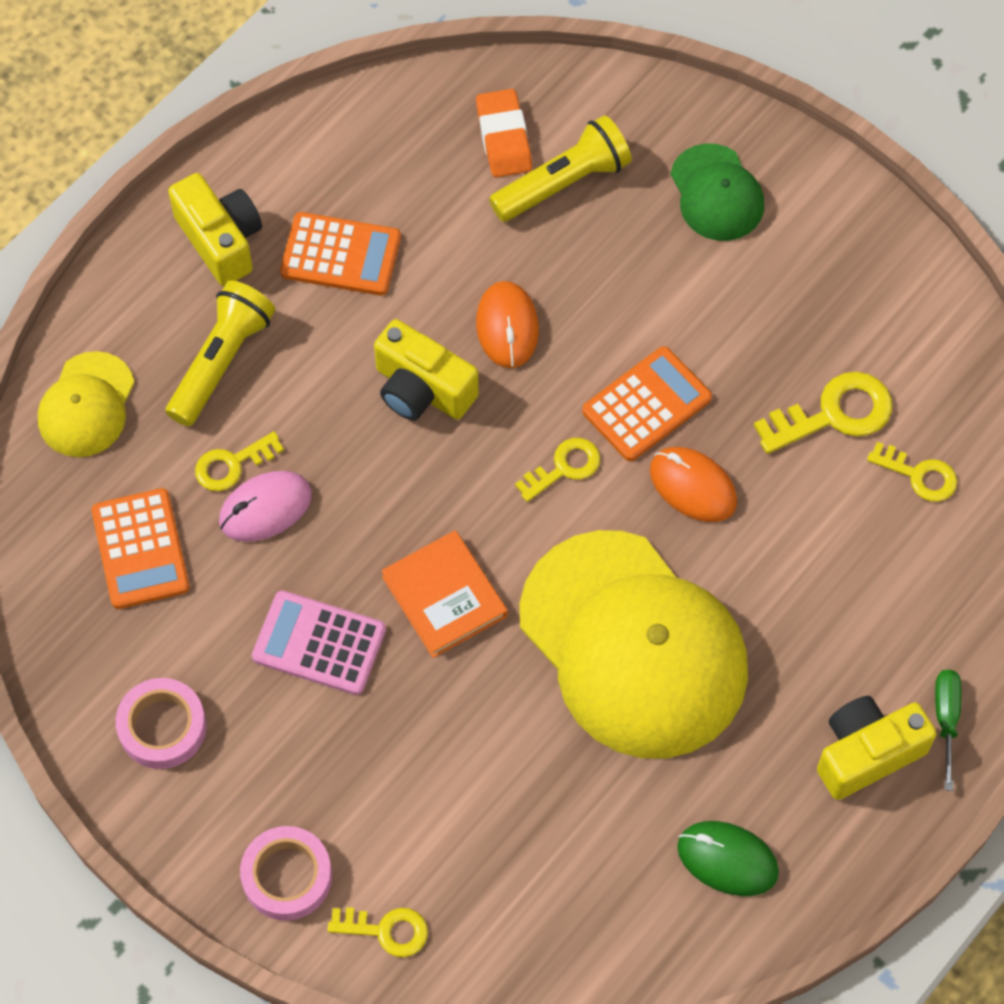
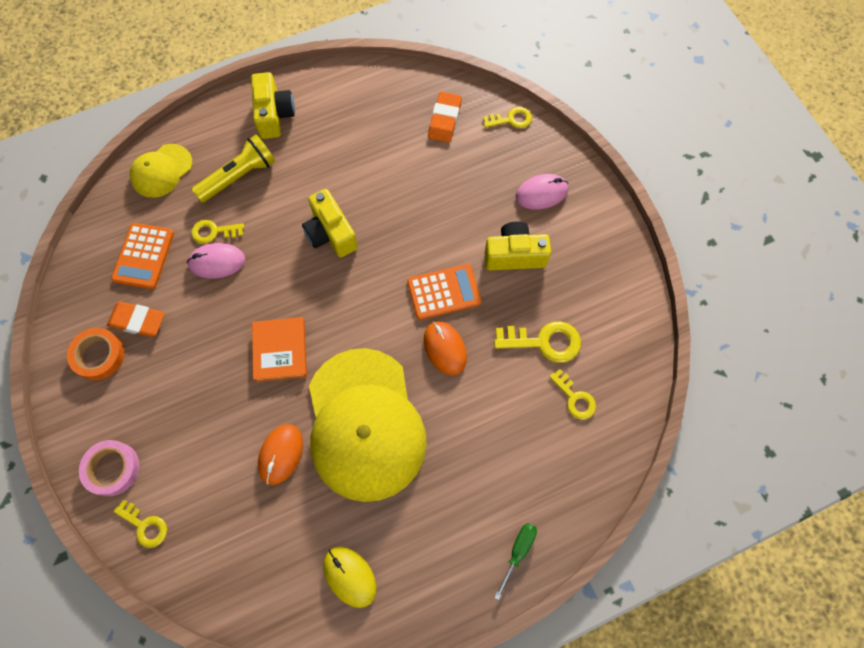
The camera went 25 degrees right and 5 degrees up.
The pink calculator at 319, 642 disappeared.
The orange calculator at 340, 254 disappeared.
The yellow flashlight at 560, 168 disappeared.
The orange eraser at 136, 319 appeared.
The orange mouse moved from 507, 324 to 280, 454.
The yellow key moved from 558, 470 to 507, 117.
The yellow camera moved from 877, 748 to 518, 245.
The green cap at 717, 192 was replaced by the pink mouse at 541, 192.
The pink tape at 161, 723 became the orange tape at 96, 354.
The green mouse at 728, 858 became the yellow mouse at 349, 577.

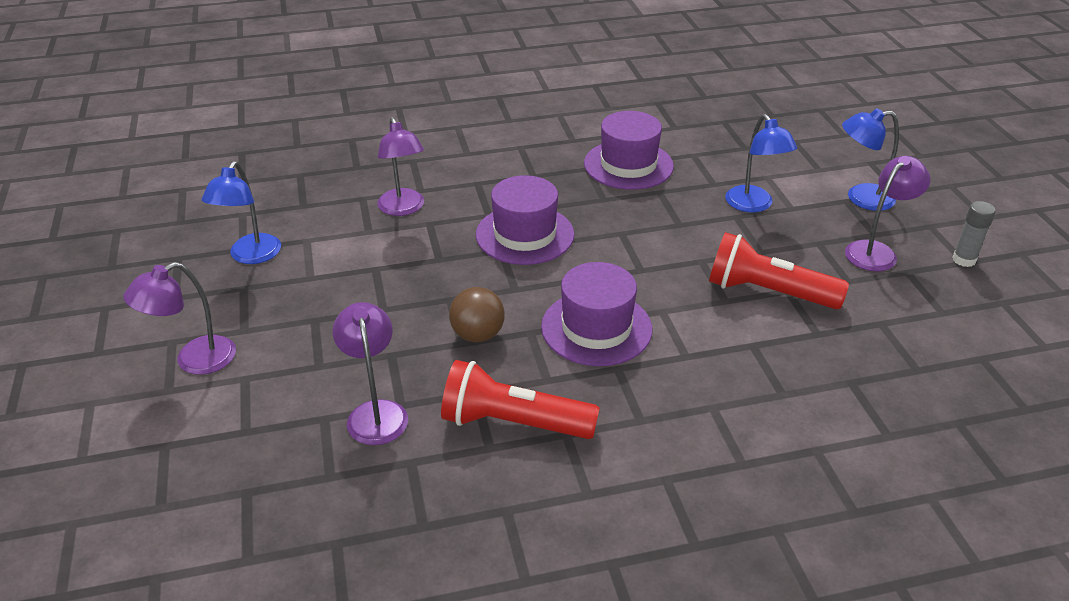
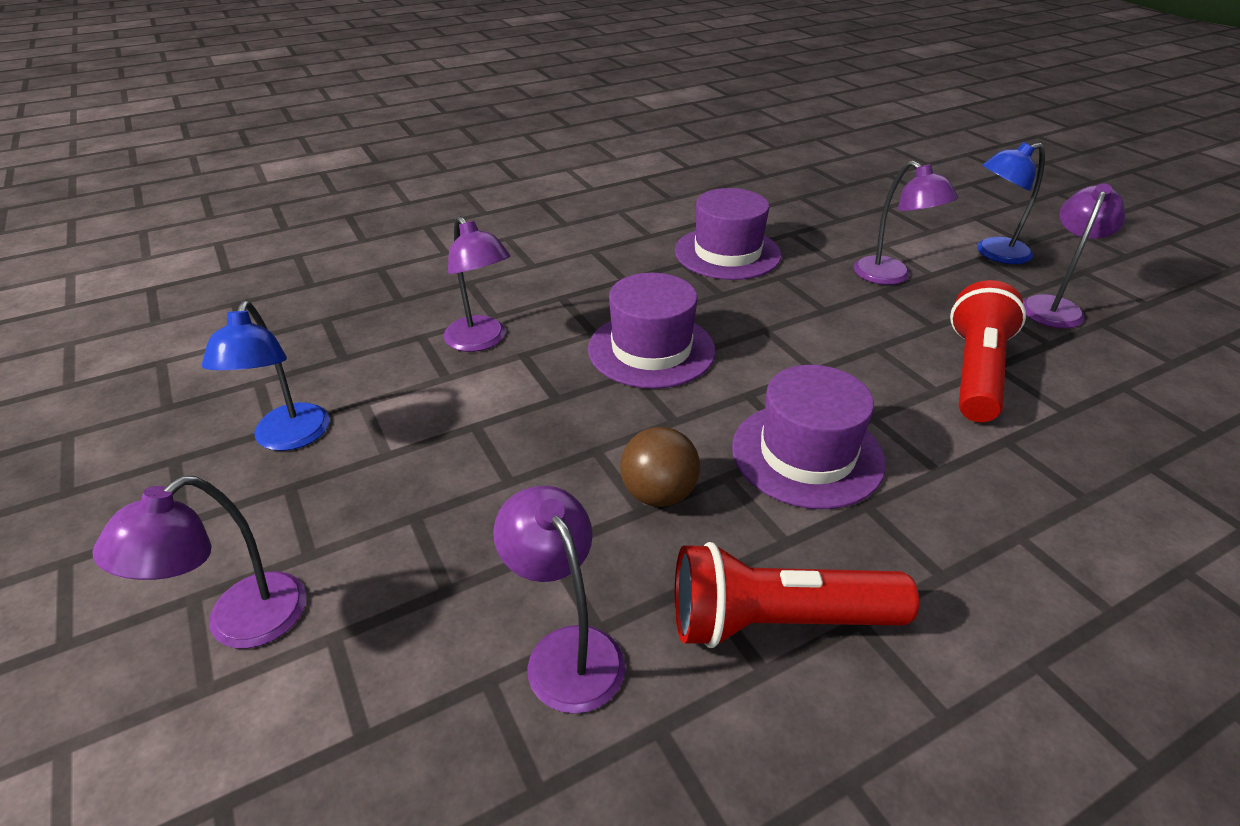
The camera went 15 degrees left and 0 degrees up.
The grey glue stick at 974, 234 disappeared.
The blue lamp at 761, 163 became the purple lamp at 906, 223.
The red flashlight at 779, 270 turned 105 degrees clockwise.

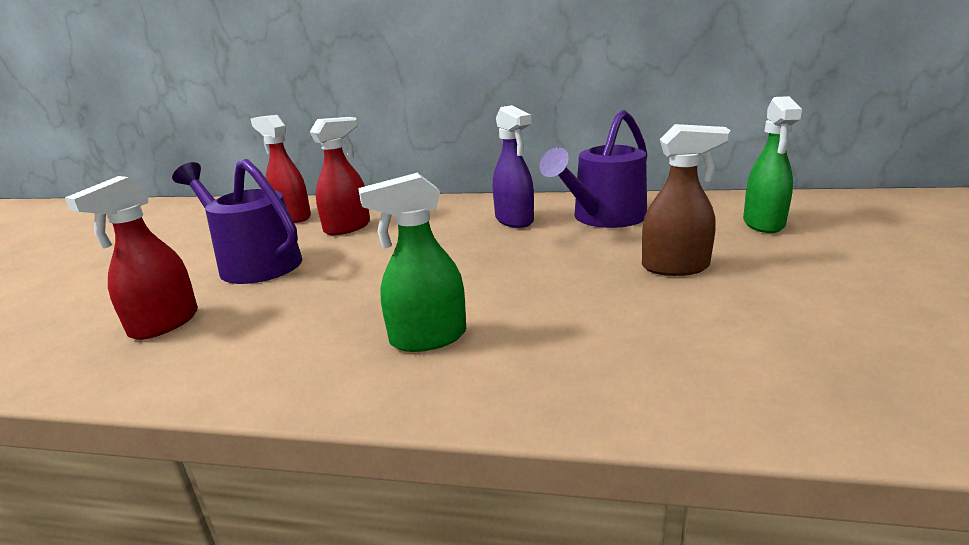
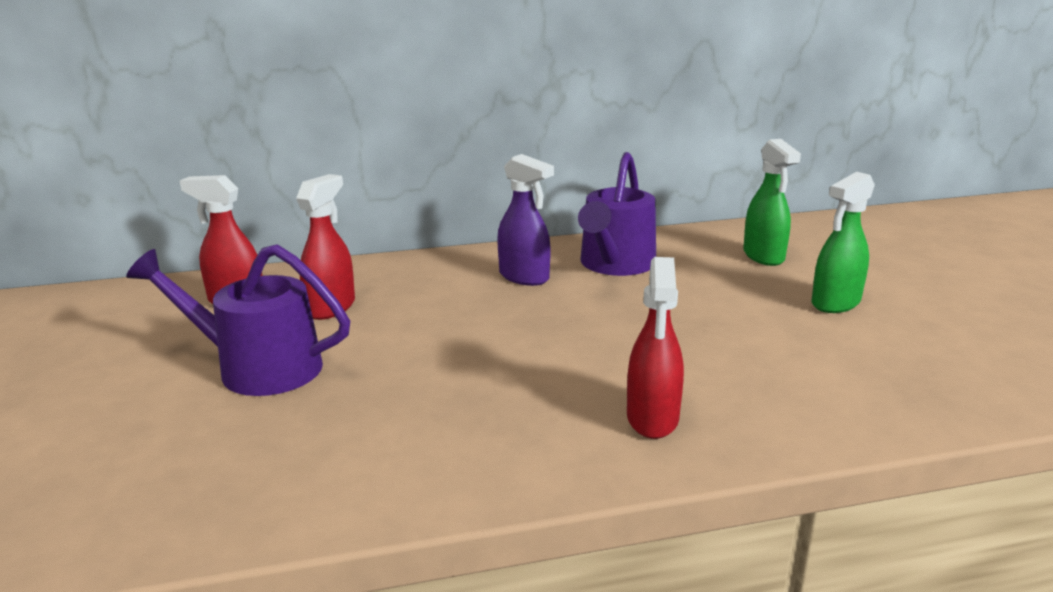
The camera went 25 degrees left and 0 degrees up.
The brown spray bottle at 686, 200 disappeared.
The red spray bottle moved from 131, 258 to 655, 348.
The green spray bottle moved from 412, 262 to 843, 242.

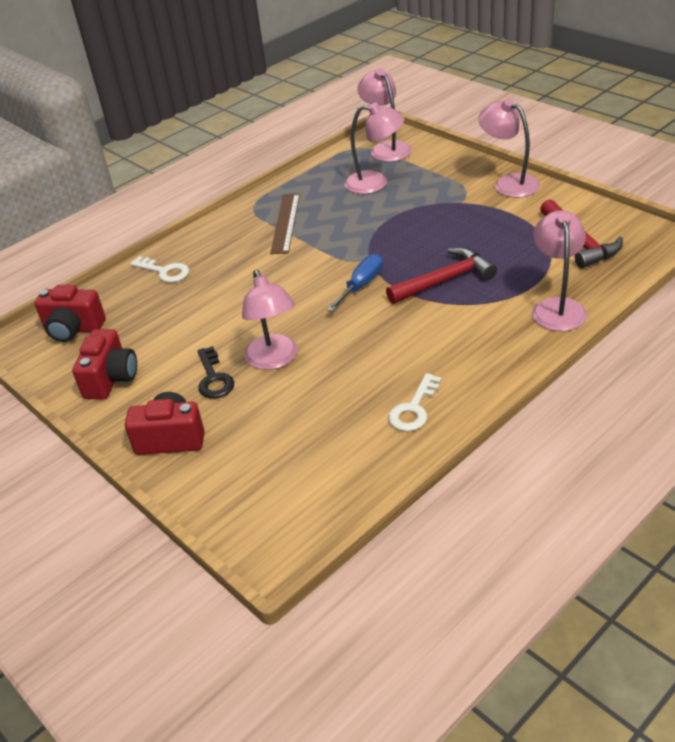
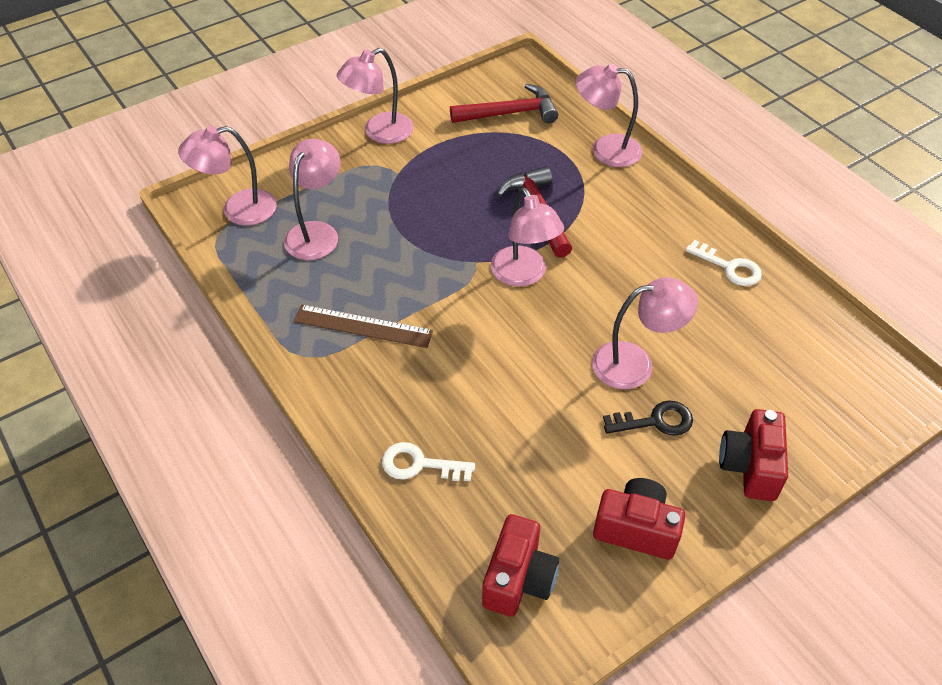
The camera went 85 degrees left and 10 degrees up.
The blue screwdriver at 355, 283 was replaced by the pink lamp at 527, 237.
The white key at 159, 269 turned 120 degrees counterclockwise.

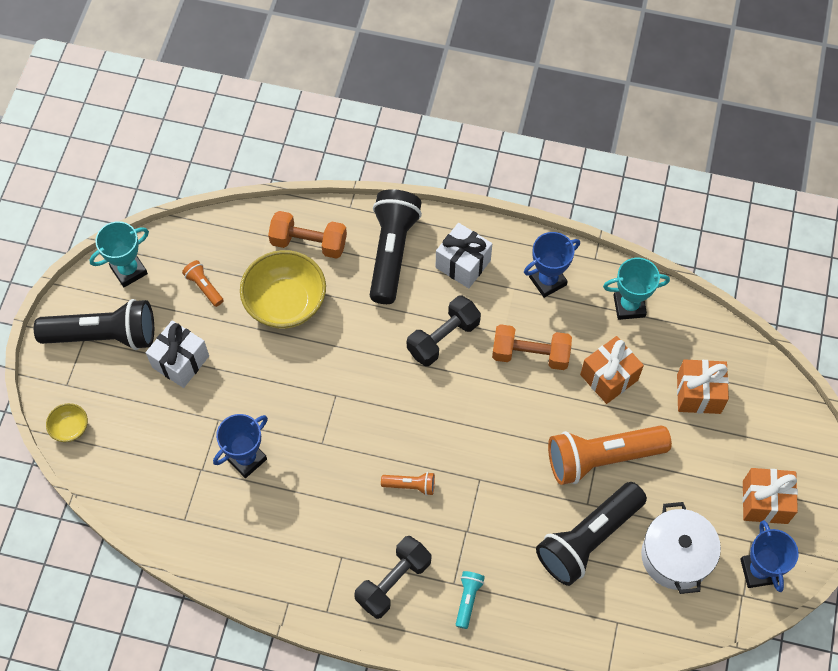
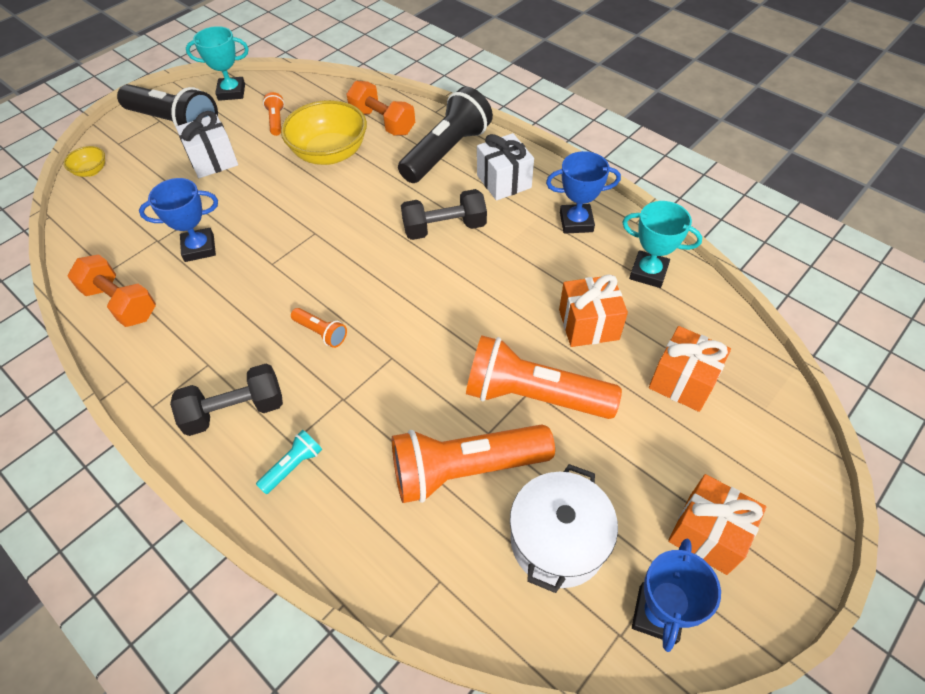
The camera went 30 degrees right and 10 degrees down.
The orange dumbbell moved from 532, 347 to 111, 290.
The black flashlight at 591, 534 became the orange flashlight at 473, 463.

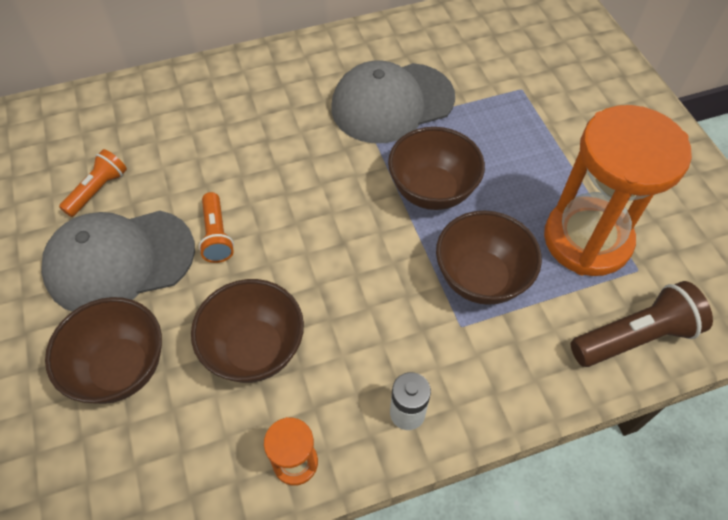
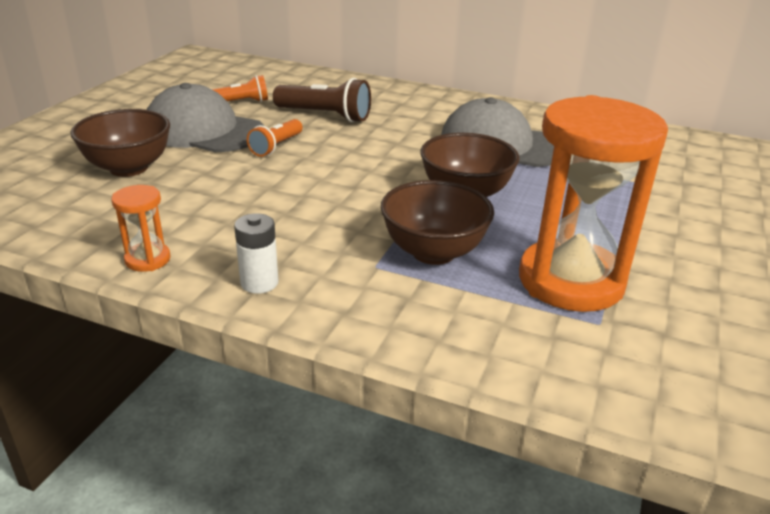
The camera went 40 degrees right and 25 degrees down.
The brown bowl at 247, 331 disappeared.
The brown flashlight moved from 642, 324 to 322, 100.

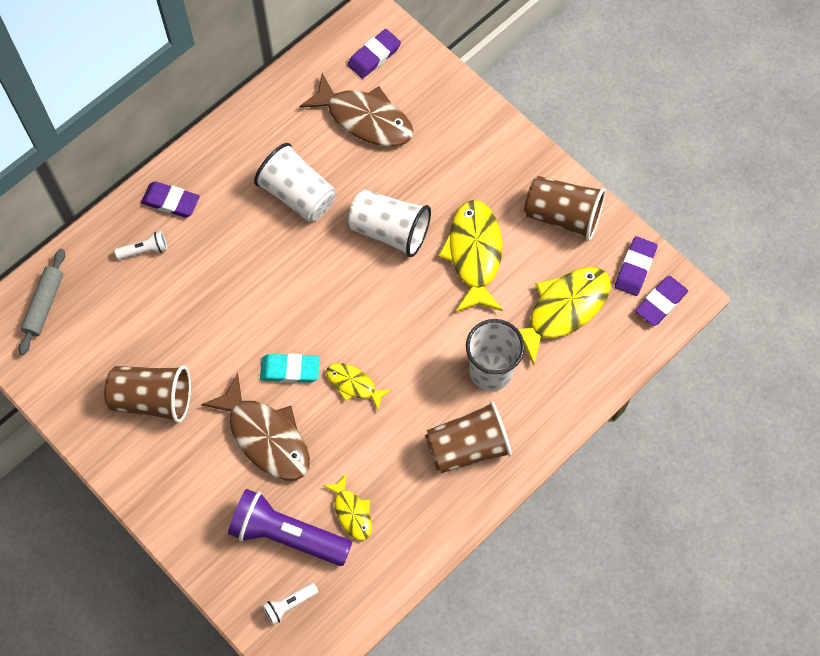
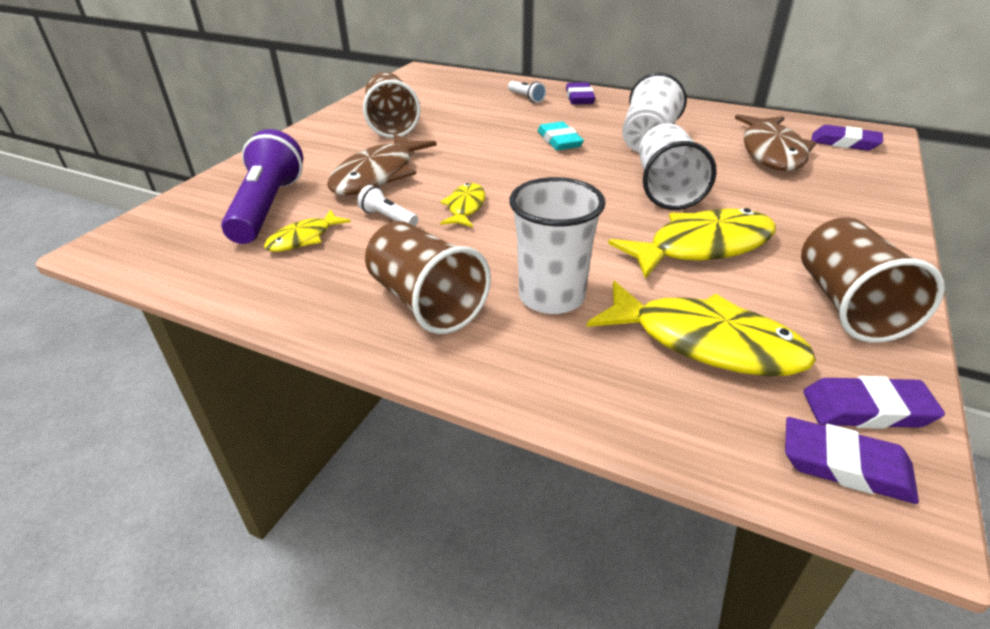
The camera went 70 degrees right and 30 degrees down.
The grey rolling pin at 42, 302 disappeared.
The turquoise eraser moved from 290, 368 to 561, 136.
The white flashlight moved from 290, 604 to 387, 205.

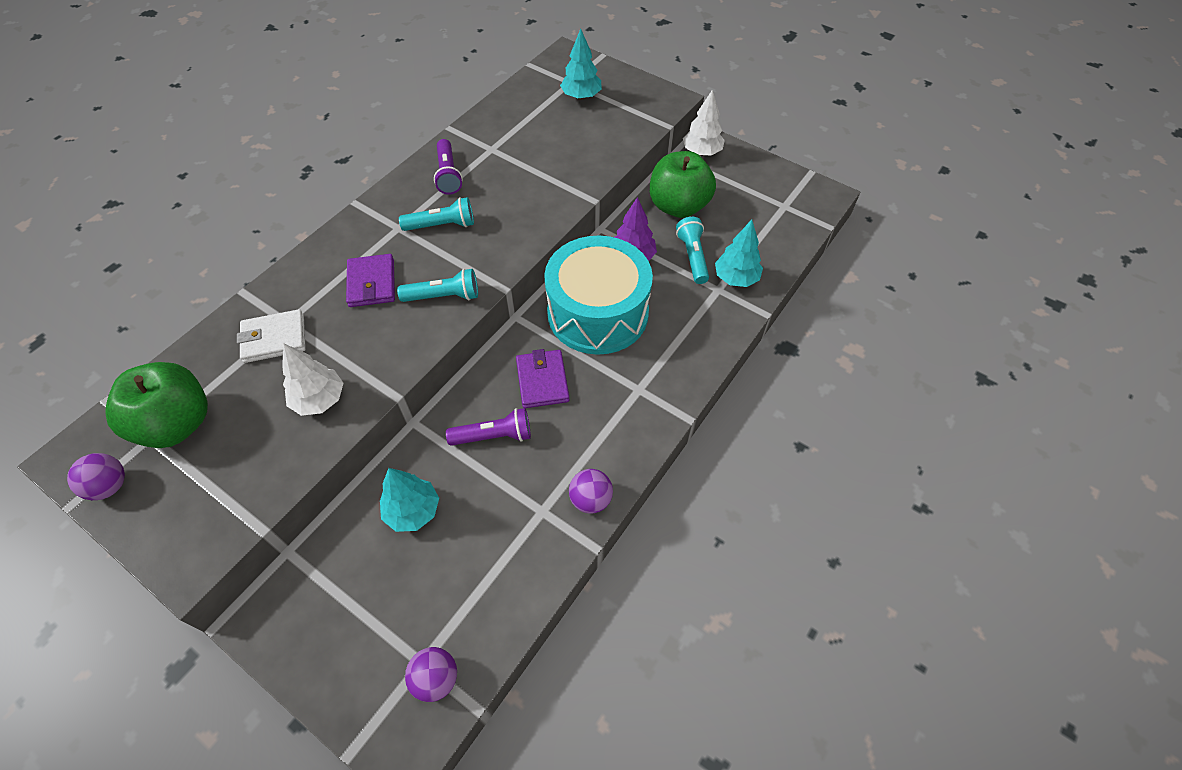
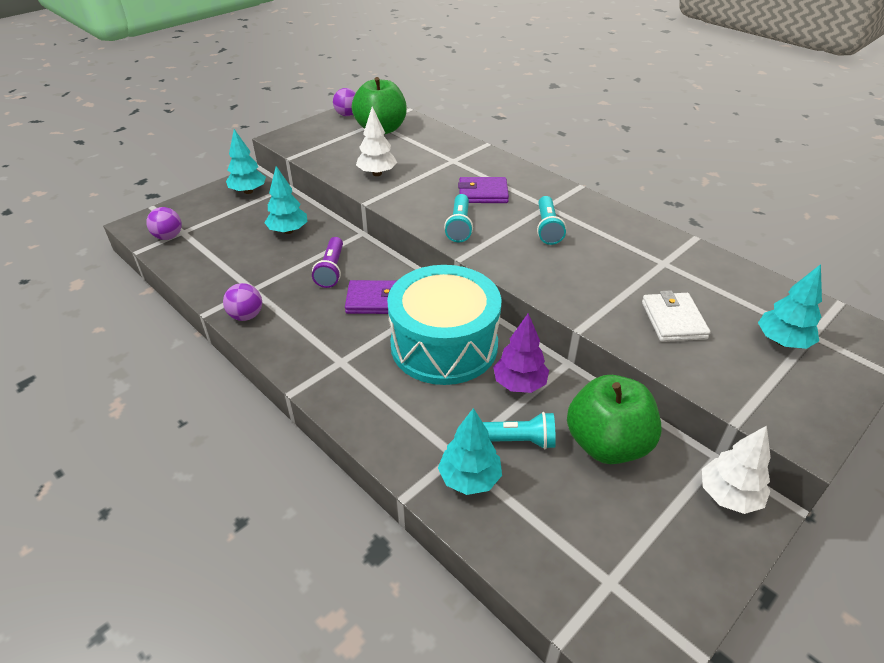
The camera went 100 degrees right and 15 degrees down.
The purple flashlight at 448, 167 disappeared.
The turquoise tree at 246, 161 appeared.
The white wallet moved from 271, 336 to 676, 316.

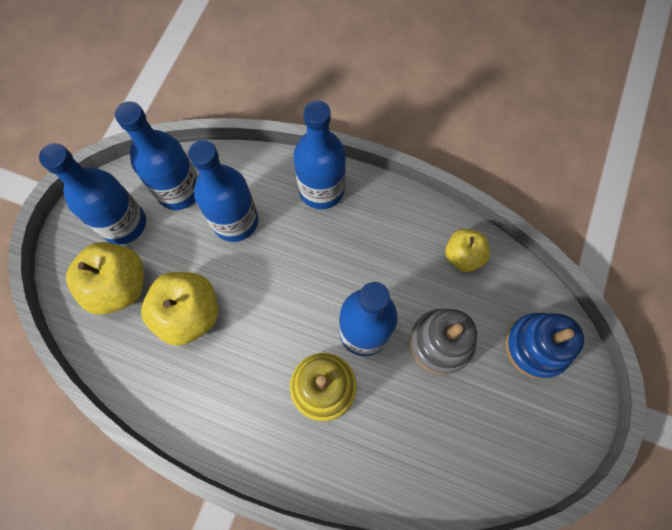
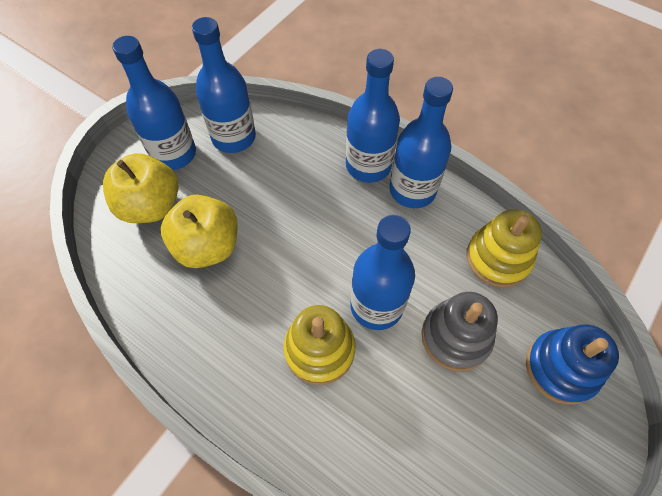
The camera went 15 degrees right and 10 degrees down.
The blue bottle moved from 223, 191 to 421, 142.
The yellow apple at 467, 250 was replaced by the yellow stacking toy at 504, 248.

